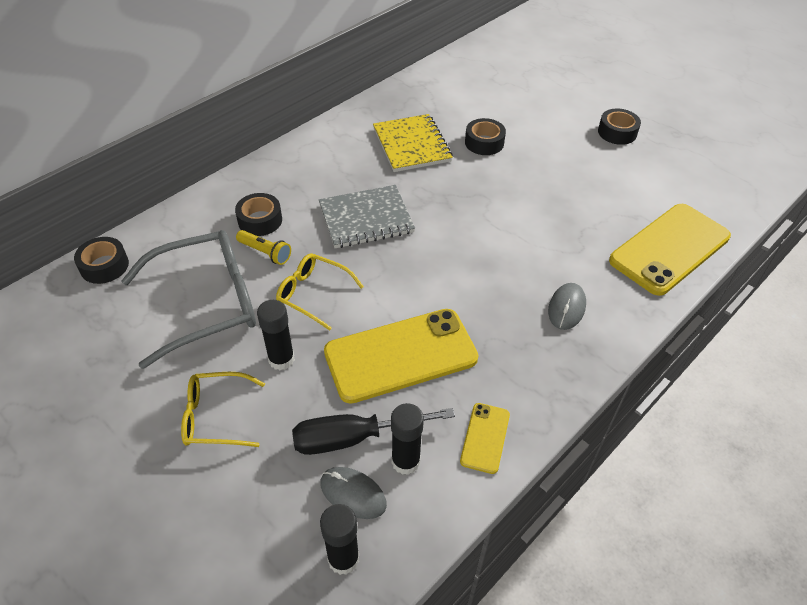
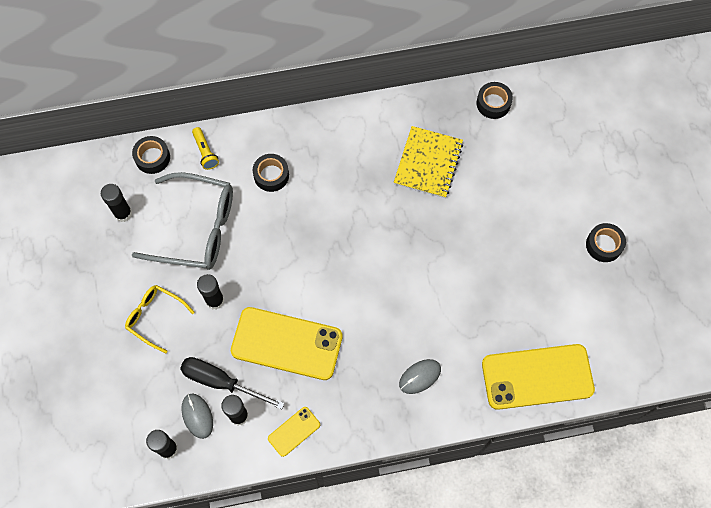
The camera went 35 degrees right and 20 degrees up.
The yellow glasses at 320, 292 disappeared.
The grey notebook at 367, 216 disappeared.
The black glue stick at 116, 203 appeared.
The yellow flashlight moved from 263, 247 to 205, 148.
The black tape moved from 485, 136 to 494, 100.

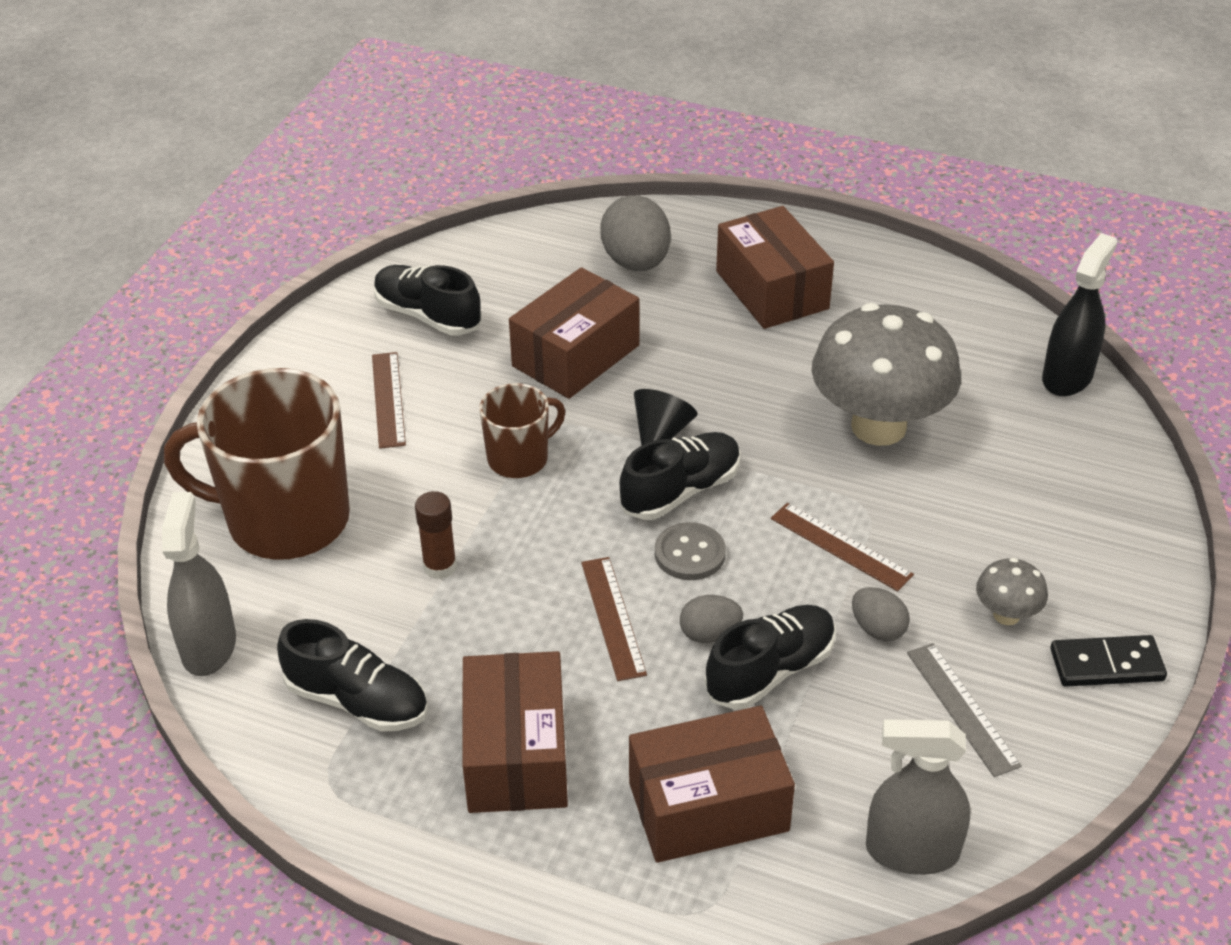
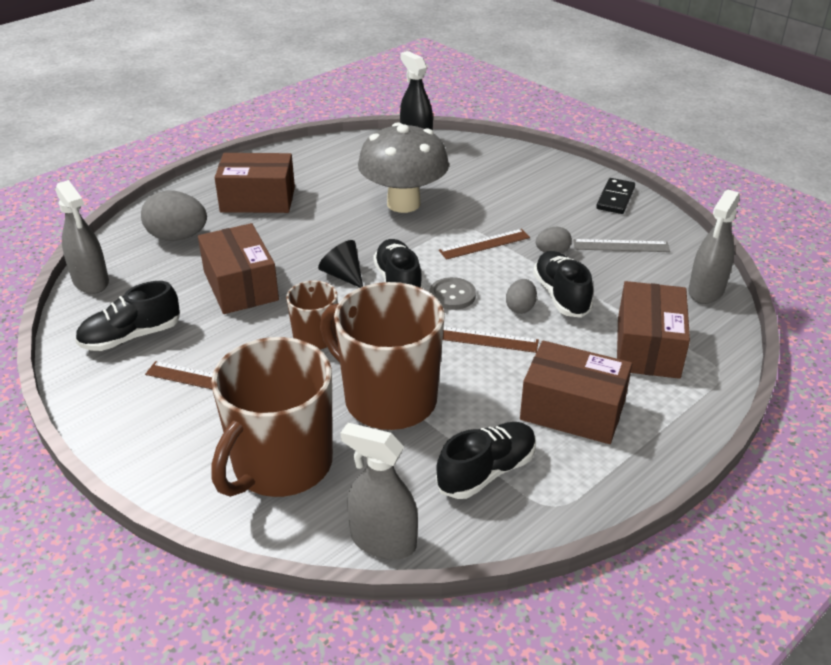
The camera went 65 degrees left and 5 degrees down.
The grey mushroom at 1012, 591 disappeared.
The grey spray bottle at 82, 237 appeared.
The brown glue stick at 436, 535 was replaced by the brown mug at 382, 356.

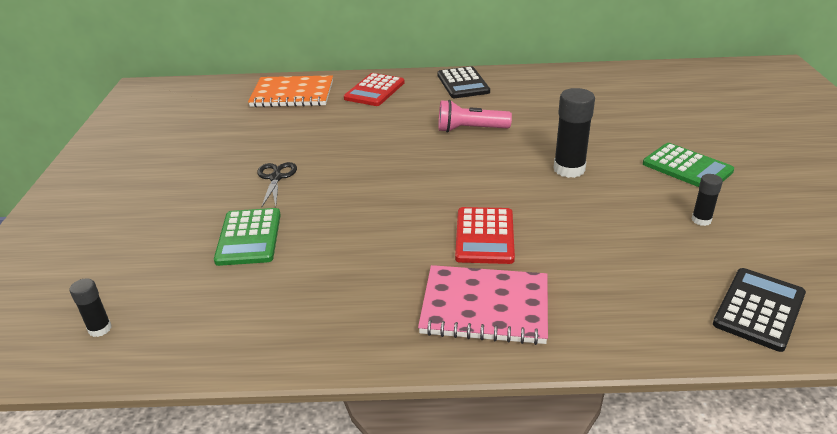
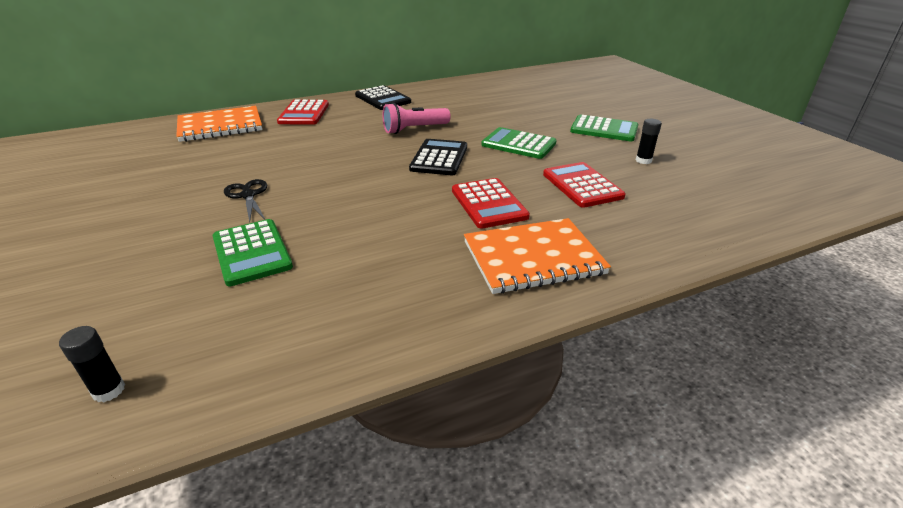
The camera went 25 degrees left and 0 degrees up.
The red calculator at 584, 185 appeared.
The black calculator moved from 759, 310 to 438, 157.
The black glue stick at 574, 133 was replaced by the green calculator at 518, 143.
The pink notebook at 483, 305 became the orange notebook at 537, 256.

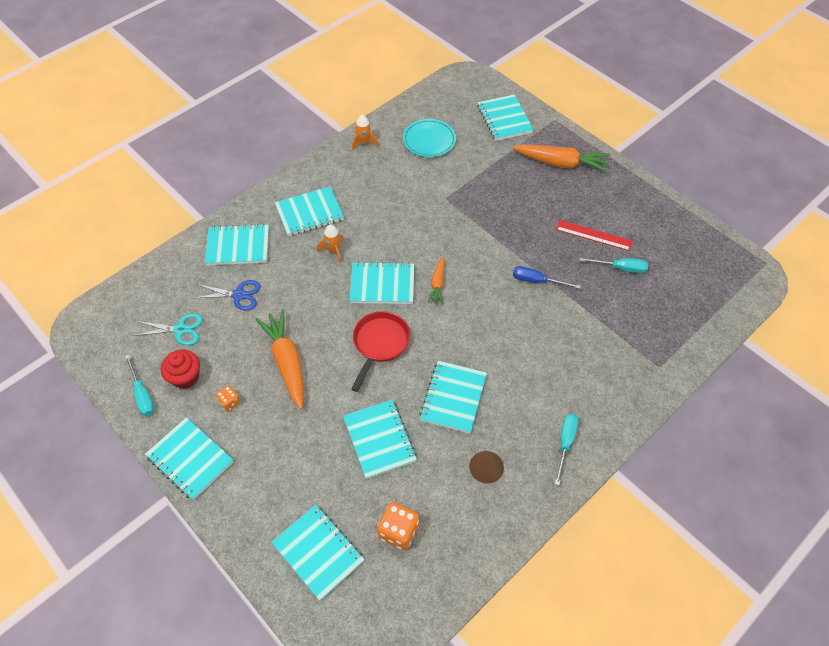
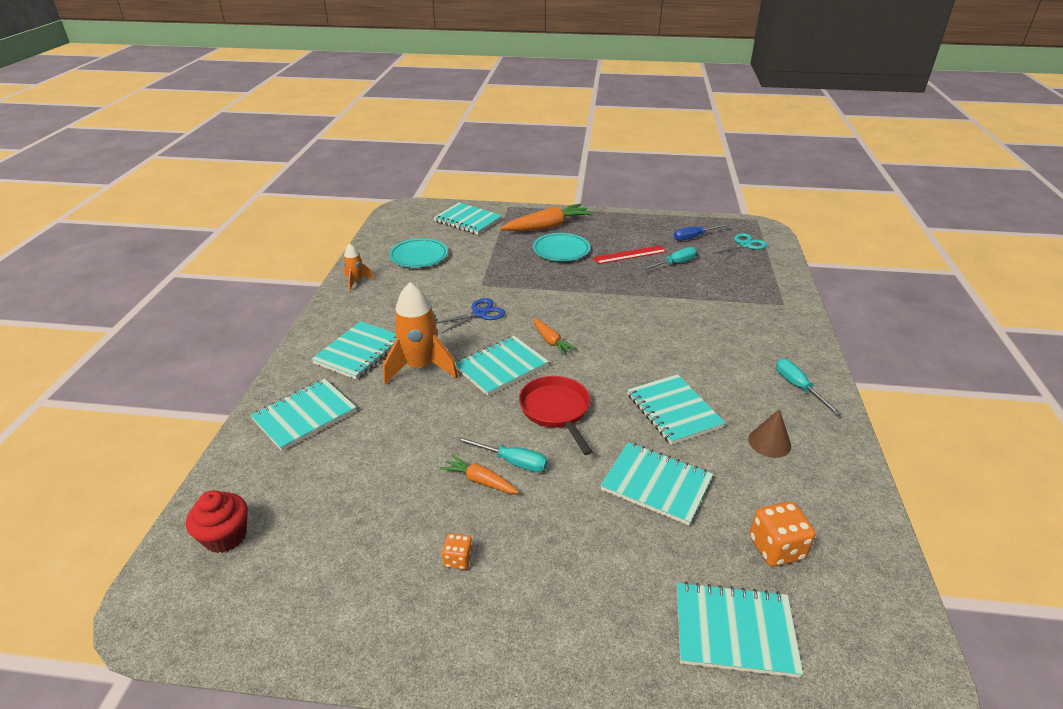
The camera went 40 degrees left and 20 degrees down.
The turquoise notebook at 189, 458 disappeared.
The turquoise plate at 561, 247 appeared.
The turquoise screwdriver moved from 139, 385 to 502, 454.
The turquoise scissors moved from 168, 329 to 739, 246.
The red cupcake moved from 180, 369 to 217, 521.
The blue scissors moved from 228, 295 to 471, 315.
The blue screwdriver moved from 547, 277 to 701, 232.
The orange carrot at 279, 359 changed to 0.54 times the size.
The orange rocket at 330, 243 changed to 1.94 times the size.

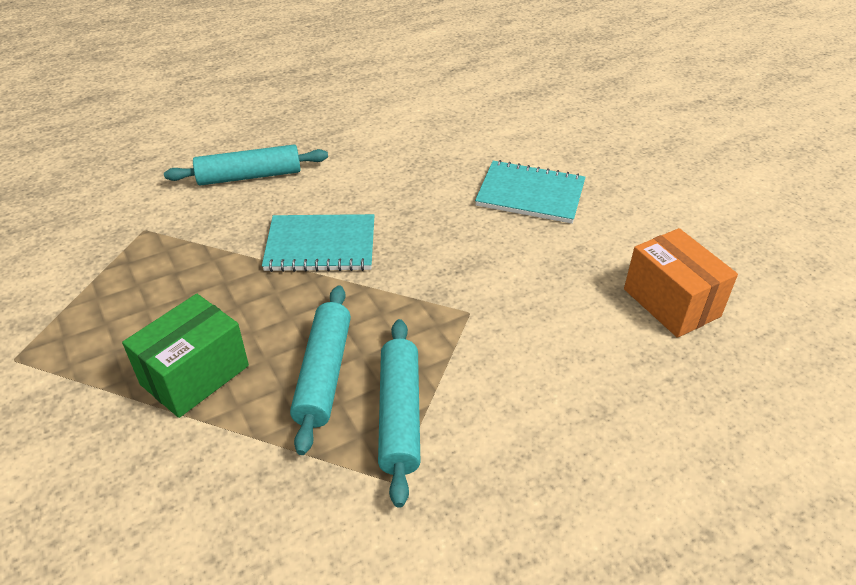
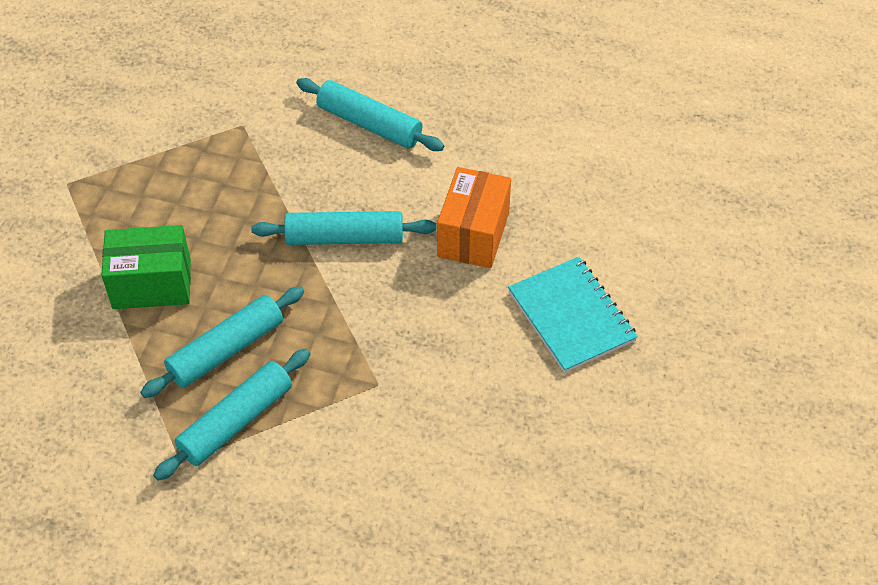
The camera went 45 degrees right and 10 degrees up.
The orange box moved from 681, 283 to 474, 217.
The turquoise notebook at 318, 243 was replaced by the turquoise rolling pin at 343, 228.

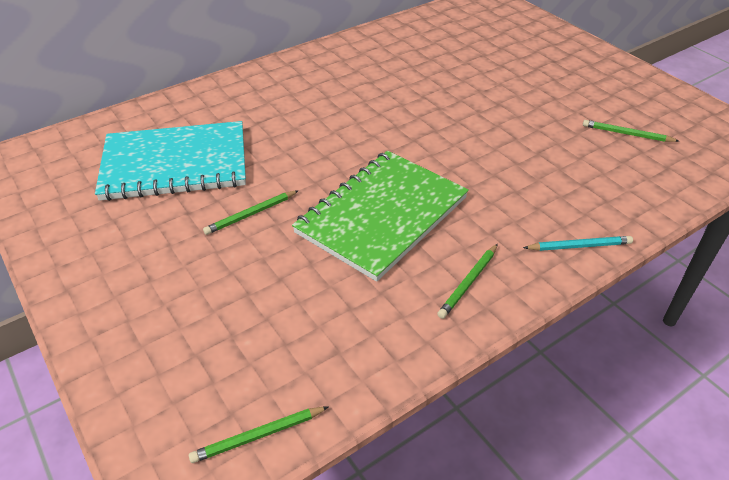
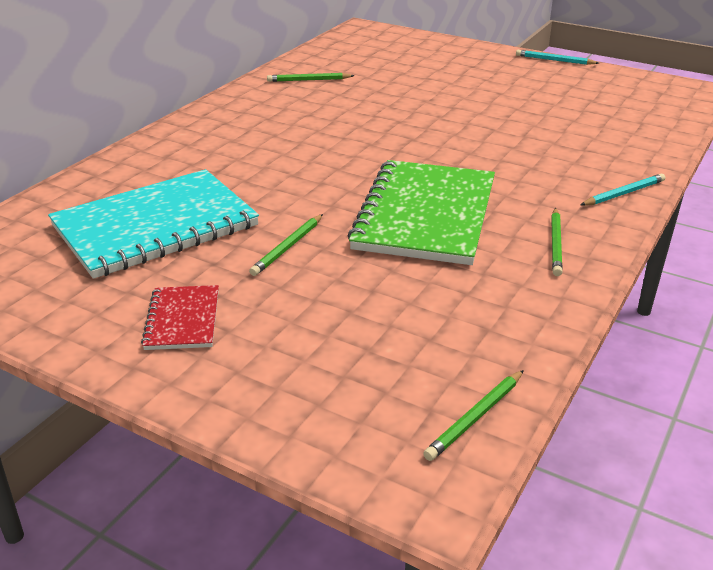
The camera went 25 degrees left and 10 degrees down.
The red notebook at 180, 317 appeared.
The turquoise pencil at 557, 57 appeared.
The green pencil moved from 631, 131 to 311, 77.

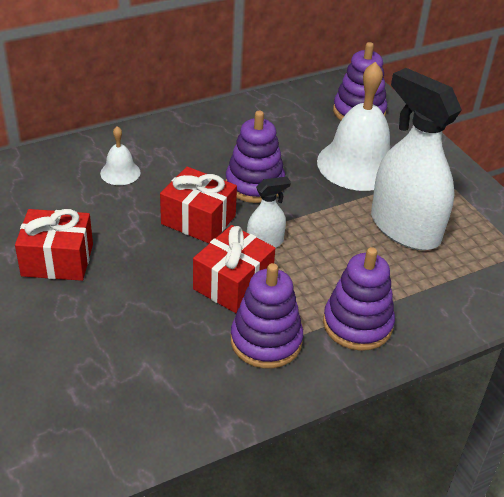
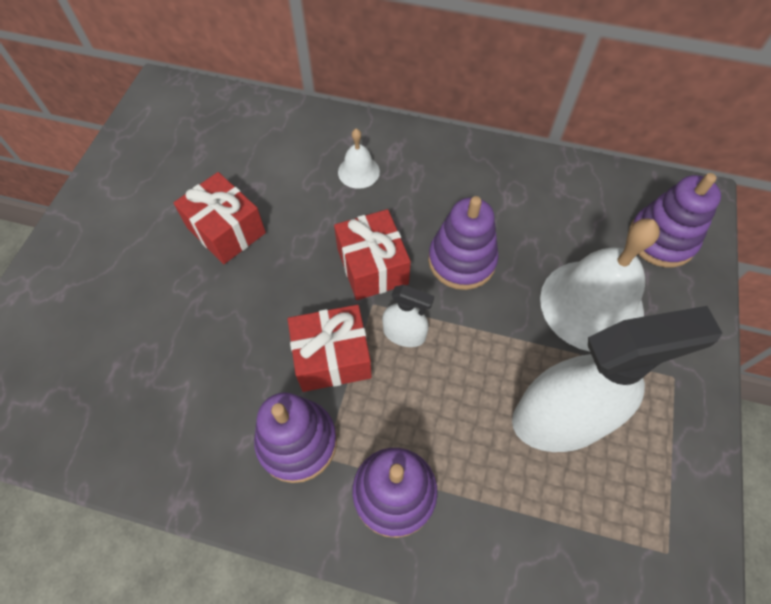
The camera went 45 degrees right and 20 degrees up.
The white spray bottle at 416, 159 turned 75 degrees clockwise.

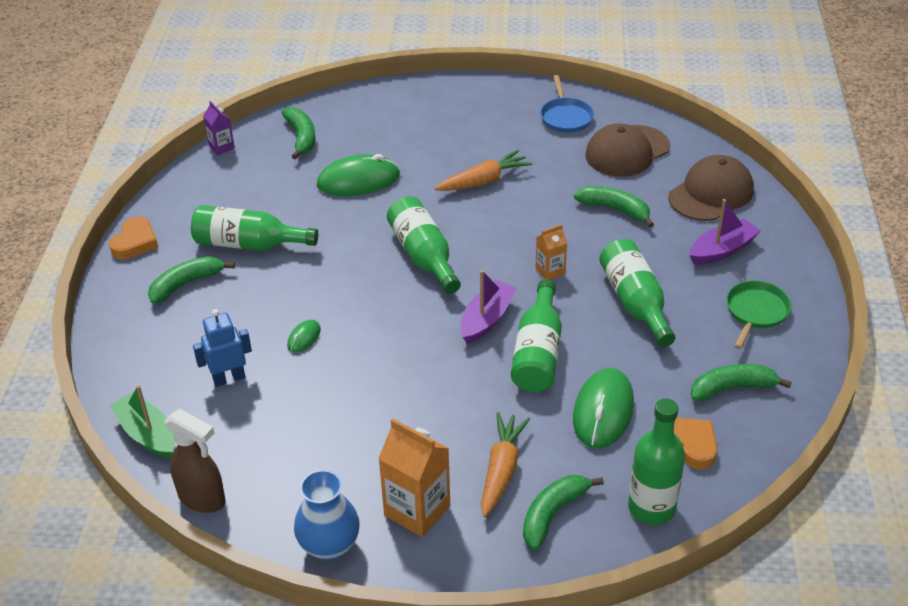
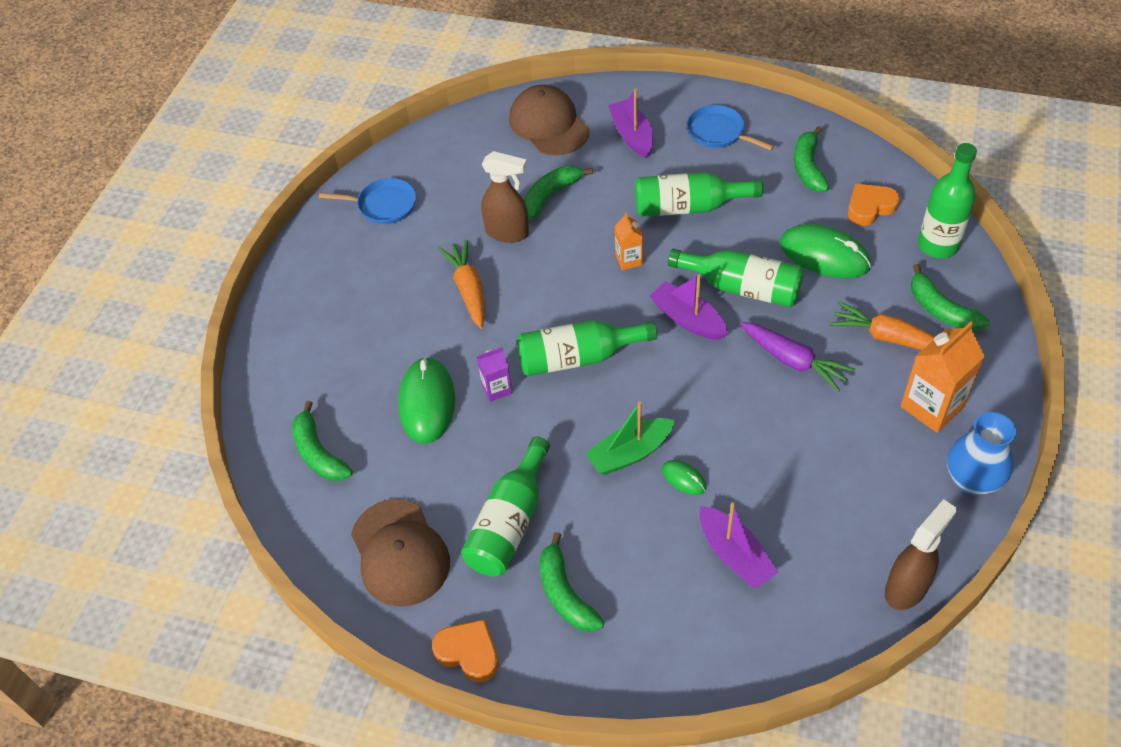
The camera went 75 degrees left and 10 degrees up.
The brown spray bottle at 505, 197 appeared.
The purple carrot at 797, 357 appeared.
The green boat moved from 142, 422 to 630, 438.
The purple carton moved from 219, 128 to 494, 374.
The brown cap moved from 627, 150 to 400, 553.
The blue robot at 222, 348 was replaced by the purple boat at 739, 545.
The green pan at 758, 315 became the blue pan at 730, 127.
The green banana at 298, 133 turned 120 degrees counterclockwise.

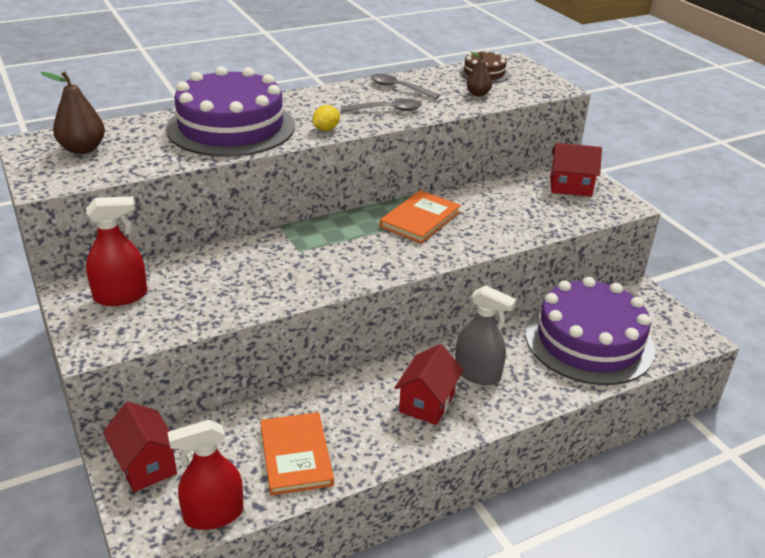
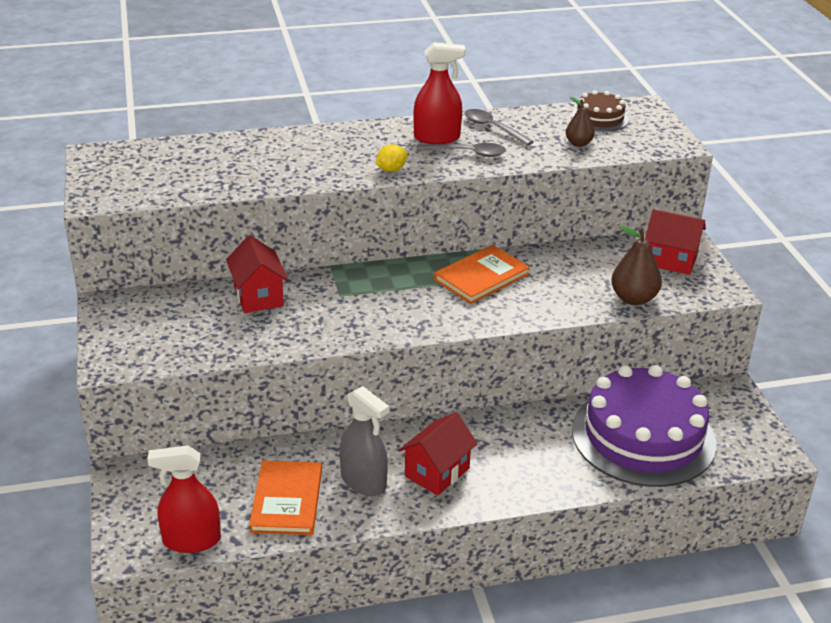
The camera went 15 degrees right and 0 degrees up.
The purple cake at 230, 111 disappeared.
The brown pear moved from 73, 112 to 636, 265.
The red spray bottle moved from 116, 251 to 439, 93.
The red house moved from 141, 447 to 257, 274.
The grey spray bottle moved from 485, 335 to 364, 441.

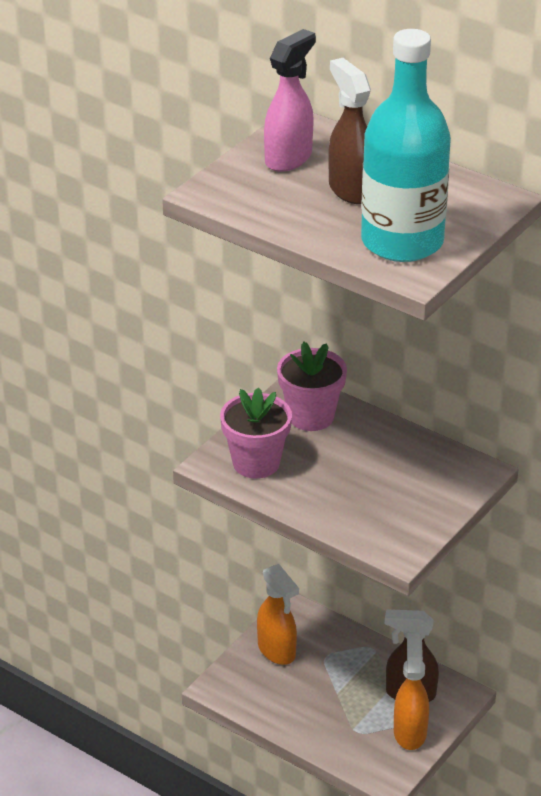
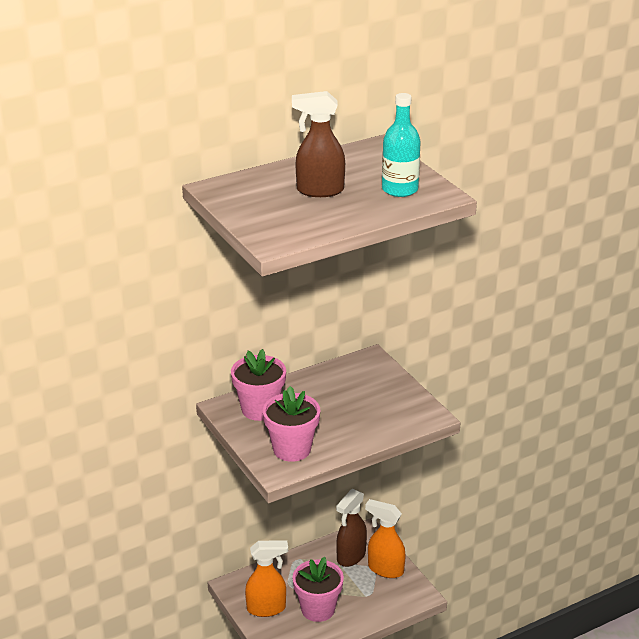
The camera went 65 degrees left and 5 degrees down.
The pink spray bottle at 290, 100 disappeared.
The pink flower pot at 318, 589 appeared.
The turquoise bottle at 406, 145 changed to 0.59 times the size.

